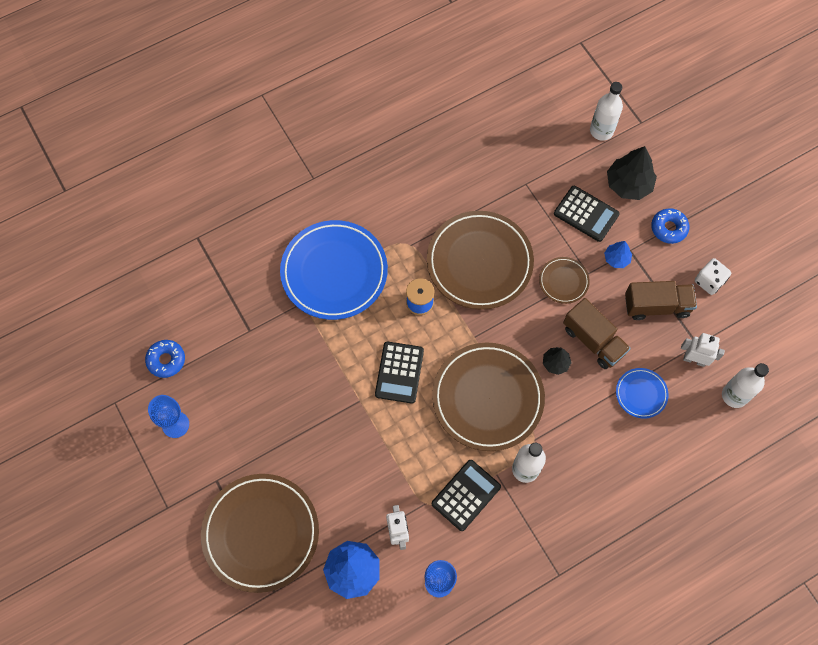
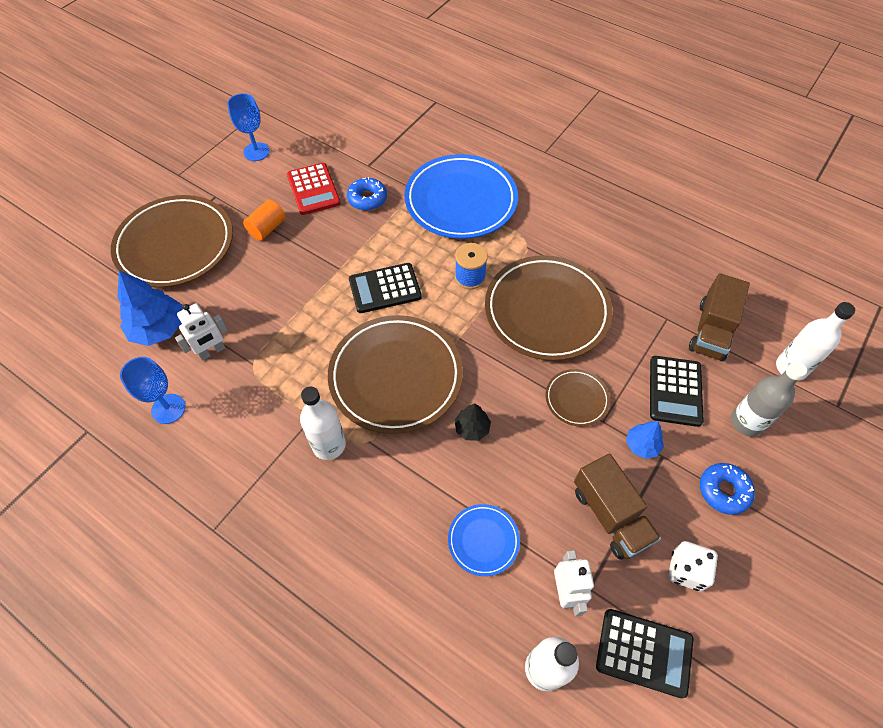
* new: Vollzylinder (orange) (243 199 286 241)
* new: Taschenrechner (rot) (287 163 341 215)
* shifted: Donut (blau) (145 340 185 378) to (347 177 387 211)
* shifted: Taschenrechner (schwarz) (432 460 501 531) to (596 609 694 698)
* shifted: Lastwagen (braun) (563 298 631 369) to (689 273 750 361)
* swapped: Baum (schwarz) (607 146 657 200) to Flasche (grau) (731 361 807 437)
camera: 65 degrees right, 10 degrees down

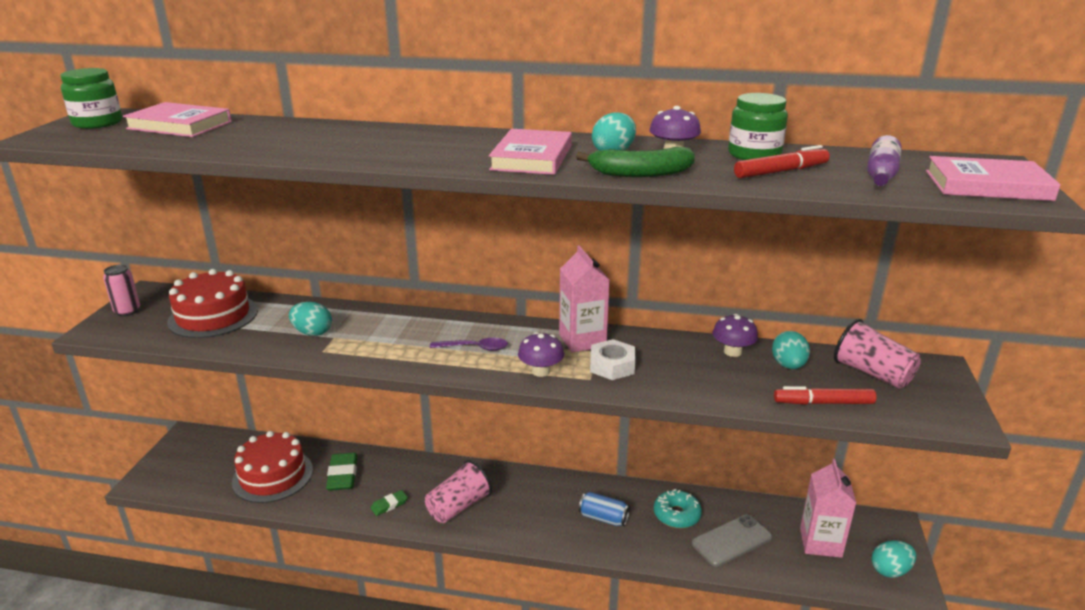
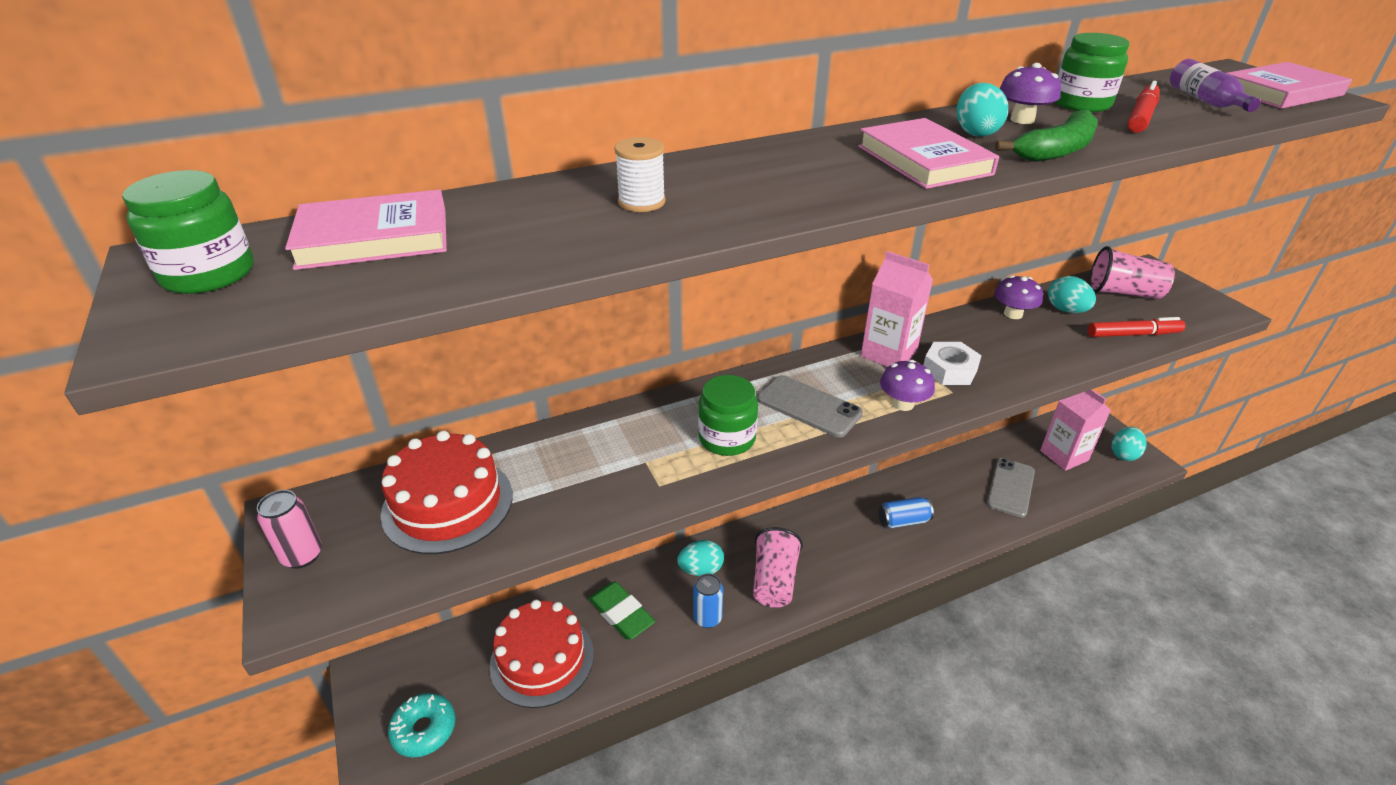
* new: Garnrolle (weiß) (614 137 666 212)
* new: Einmachglas (grün) (698 375 758 456)
* shifted: Ei (türkis) (289 302 332 336) to (677 540 724 576)
* shifted: Donut (türkis) (654 489 702 528) to (388 693 455 758)
* swapped: Radiergummi (grün) (371 490 408 516) to Dose (blau) (693 574 723 628)
* swapped: Löffel (lila) (430 338 508 351) to Handy (grau) (757 375 863 438)
* rotated: Filzstift (rot) (774 386 876 405) = (1088 317 1186 337) 150 degrees counterclockwise
camera: 35 degrees left, 10 degrees up

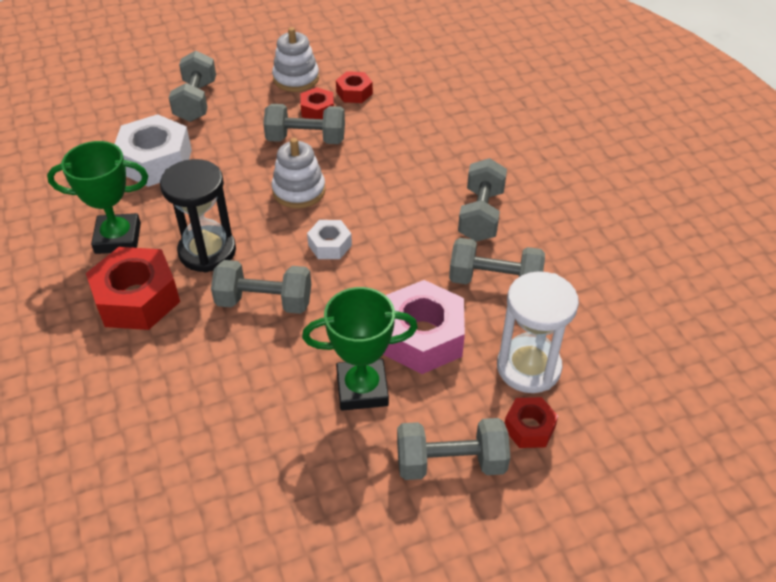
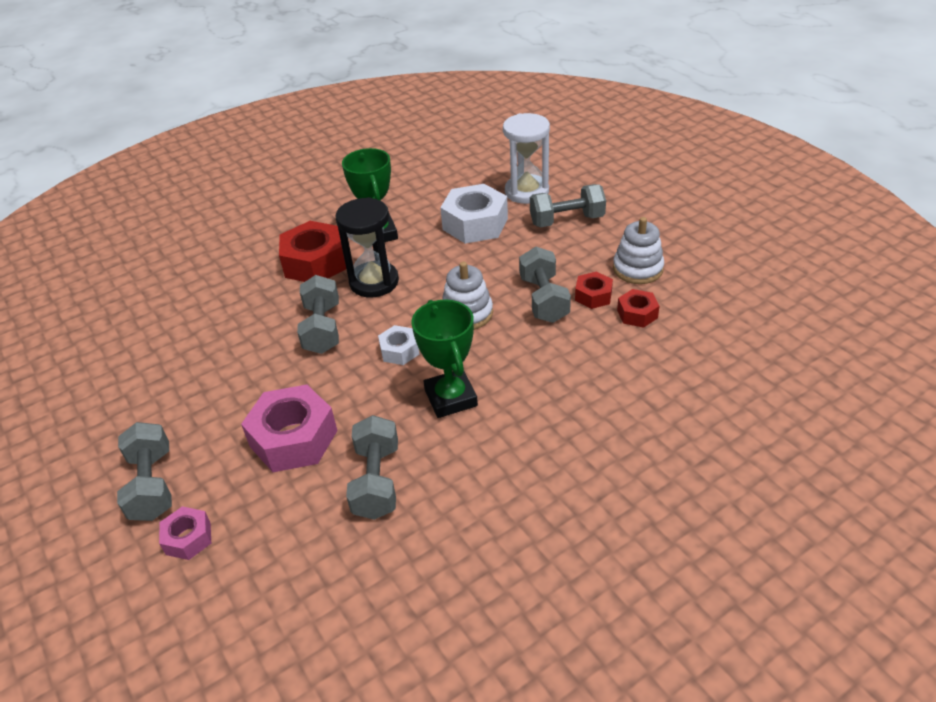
* gone: Hantel (grau) (458 158 507 242)
* shifted: Pokal (grün) (302 287 418 411) to (411 300 478 418)
* shifted: Sanduhr (weiß) (497 271 579 393) to (503 113 550 204)
* repainted: Sechskantmutter (rot) (505 397 558 448) to Sechskantmutter (rosa) (159 506 211 560)
camera: 80 degrees right, 5 degrees down

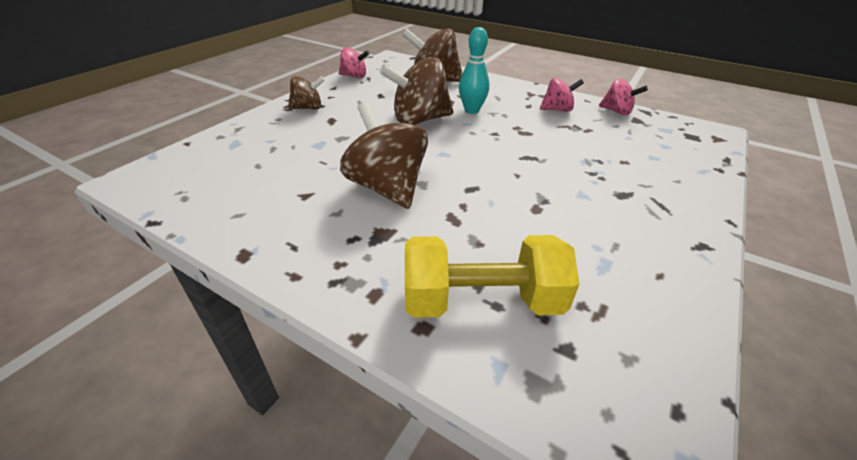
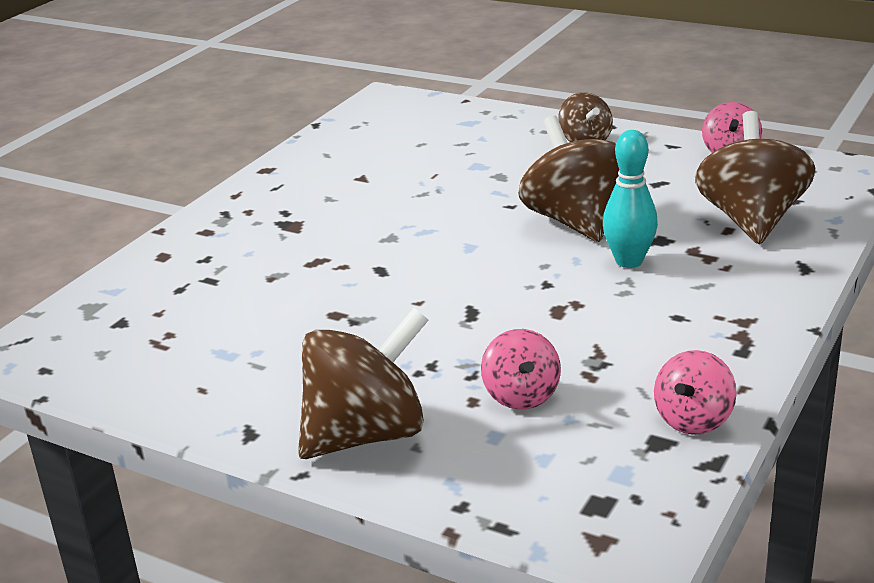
* gone: Hantel (gelb) (405 235 579 318)
* shifted: Kreisel (braun) (340 102 428 209) to (298 308 428 459)
* shifted: Kreisel (rosa) (540 78 584 112) to (481 329 561 410)
camera: 90 degrees right, 10 degrees down

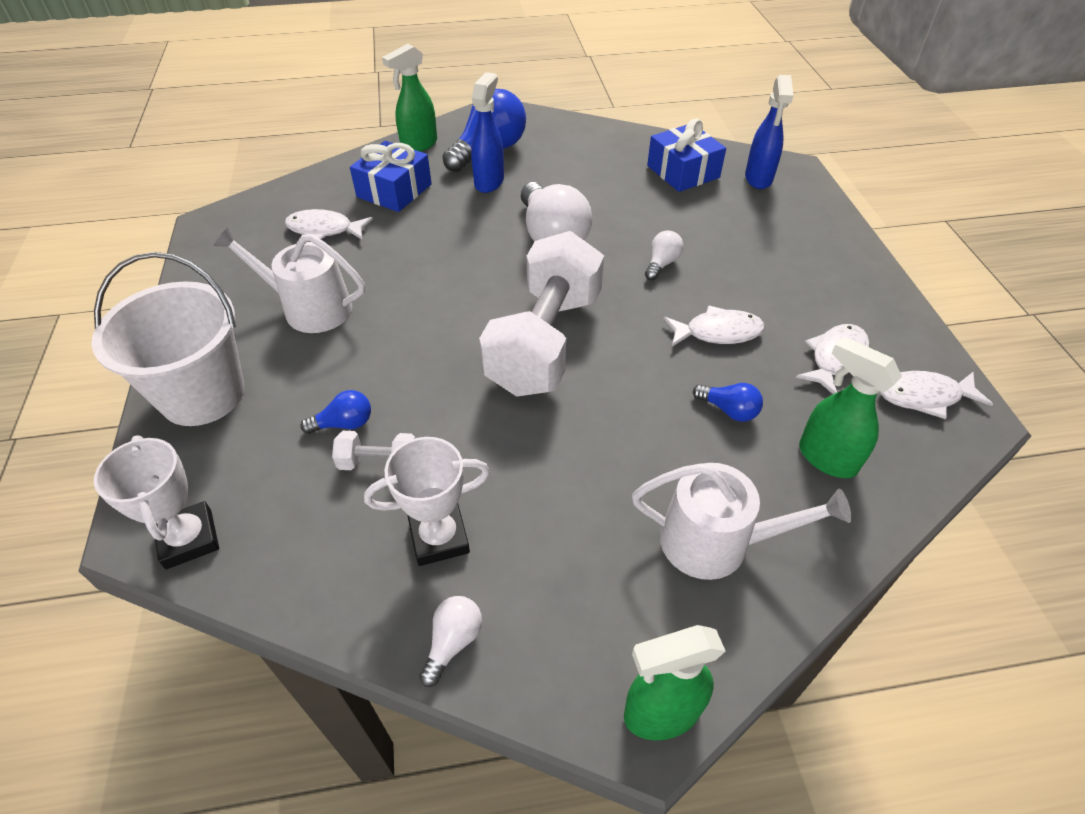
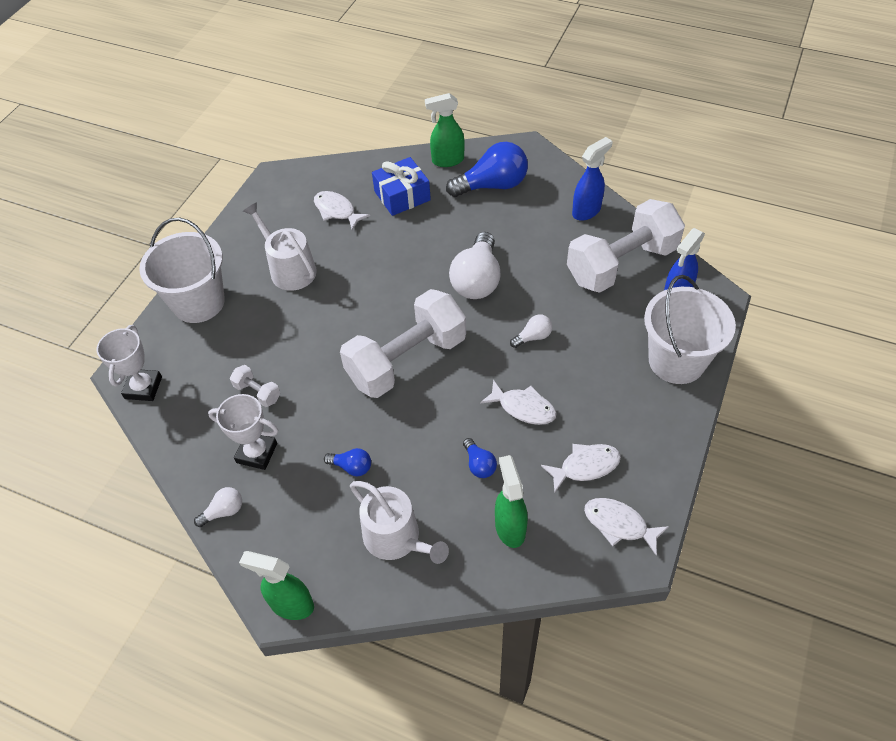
* new: Eimer (weiß) (644 275 736 384)
* shifted: Glühbirne (blau) (300 390 371 434) to (324 448 371 476)
* shifted: Sprühflasche (blau) (471 72 504 193) to (572 137 612 221)
* swapped: Geschenk (blau) (647 118 726 192) to Hantel (weiß) (567 199 685 293)
camera: 35 degrees right, 5 degrees up

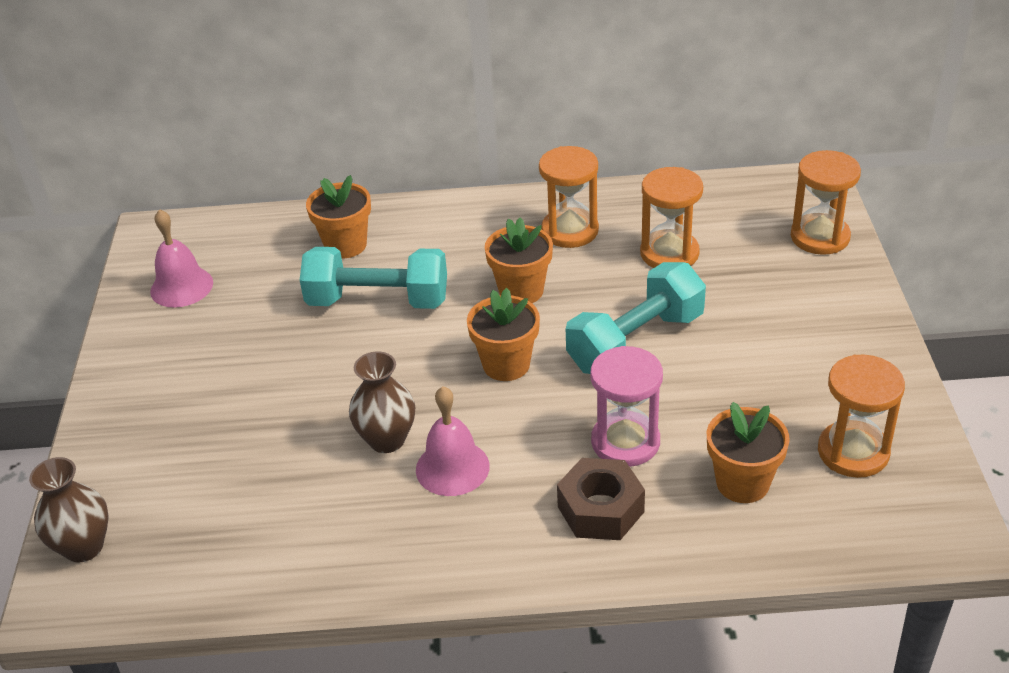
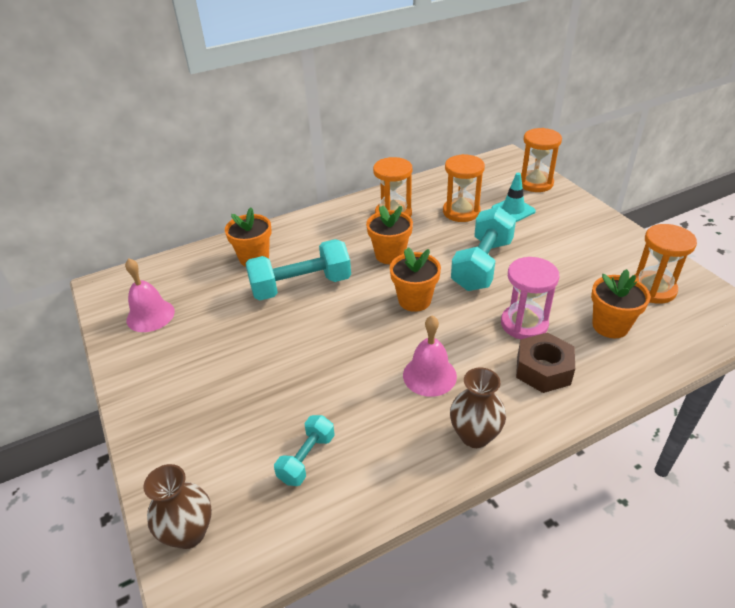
* new: Hantel (türkis) (274 415 335 486)
* new: Leitkegel (türkis) (491 173 536 222)
* shifted: Vase (braun) (349 351 415 453) to (450 367 506 448)
camera: 25 degrees left, 0 degrees up

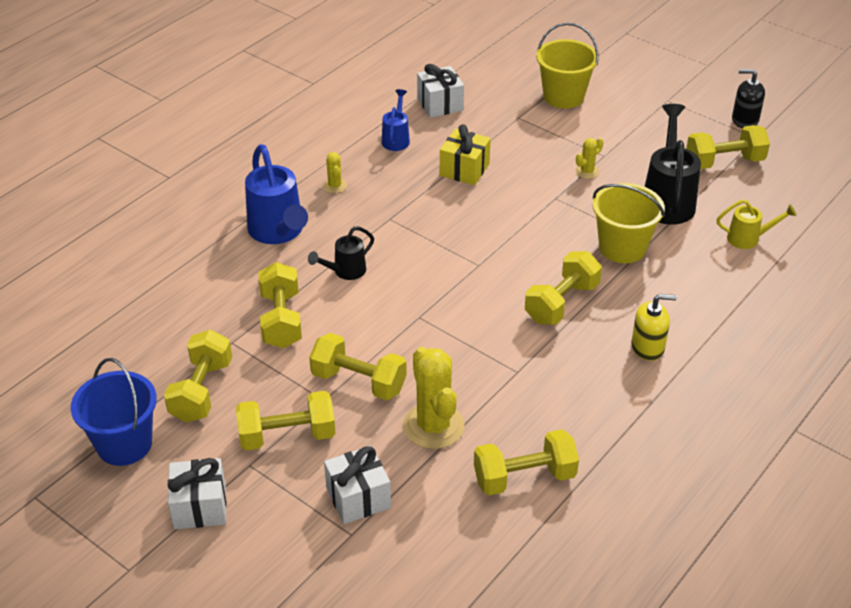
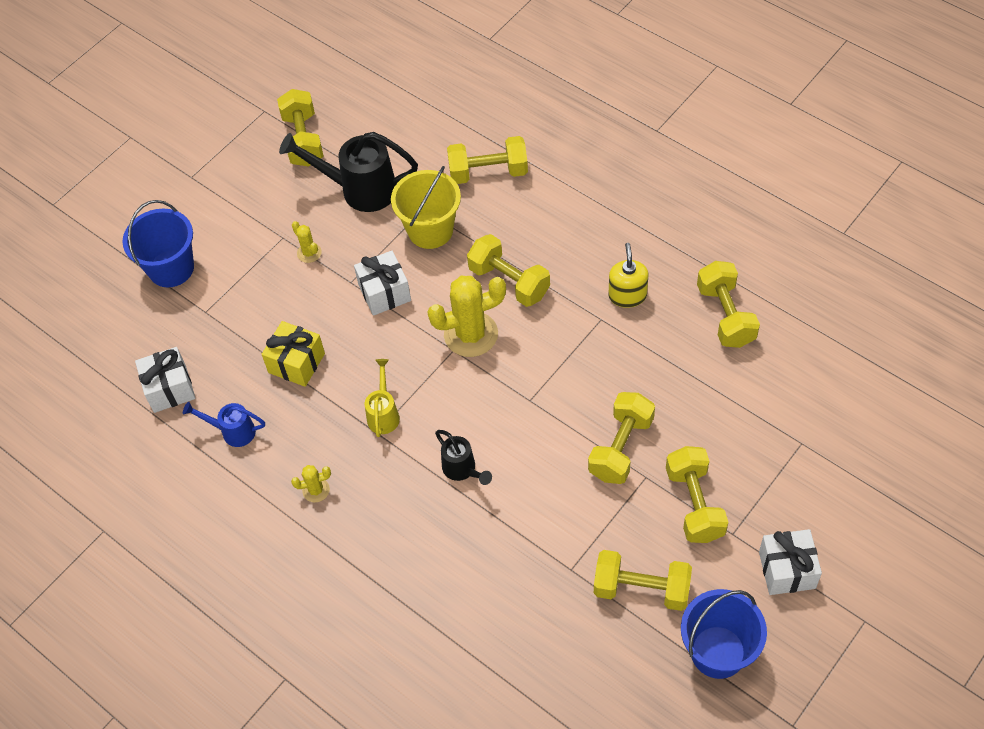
* gone: Gießkanne (blau) (245 144 308 244)
* gone: Seifenspender (schwarz) (732 69 765 128)
* shifted: Hantel (gelb) (258 262 302 348) to (447 136 528 184)
* shifted: Geschenk (weiß) (324 446 391 524) to (354 251 411 316)
* shifted: Kaktus (gelb) (403 347 464 449) to (427 276 506 357)
* shifted: Seifenspender (gelb) (631 294 677 361) to (608 243 649 308)
* shifted: Gießkanne (gelb) (717 199 796 249) to (365 359 400 437)
* repainted: Eimer (gelb) (536 23 599 108) to Eimer (blau) (123 200 194 288)
camera: 85 degrees left, 15 degrees up

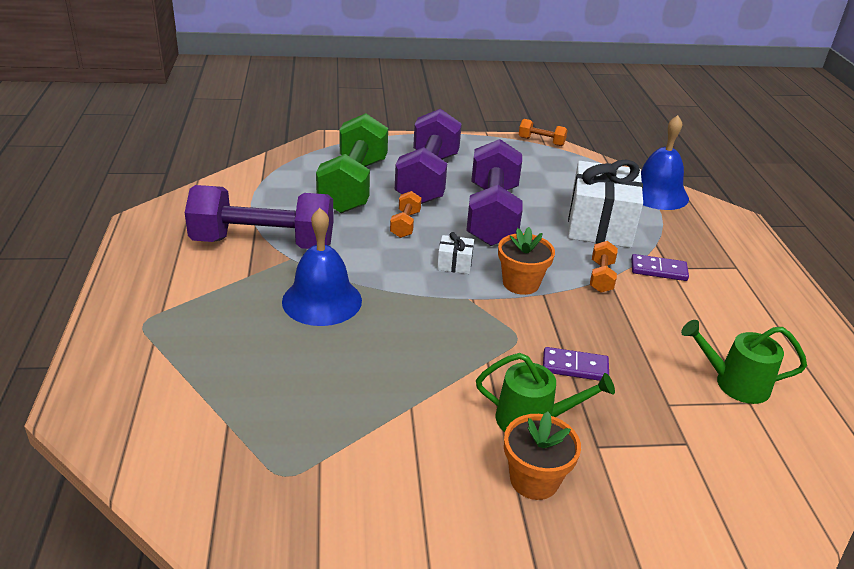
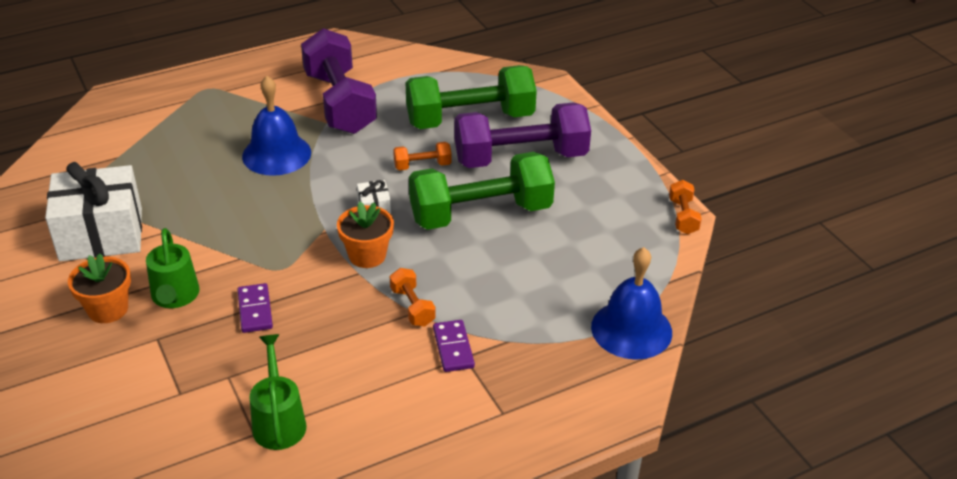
* shifted: Geschenk (weiß) (568 160 643 248) to (45 162 142 261)
* repainted: Hantel (lila) (466 139 523 246) to Hantel (grün) (409 152 555 230)
* rotated: Hantel (orange) (590 241 618 293) = (390 268 436 327) 75 degrees clockwise
camera: 70 degrees right, 5 degrees up

